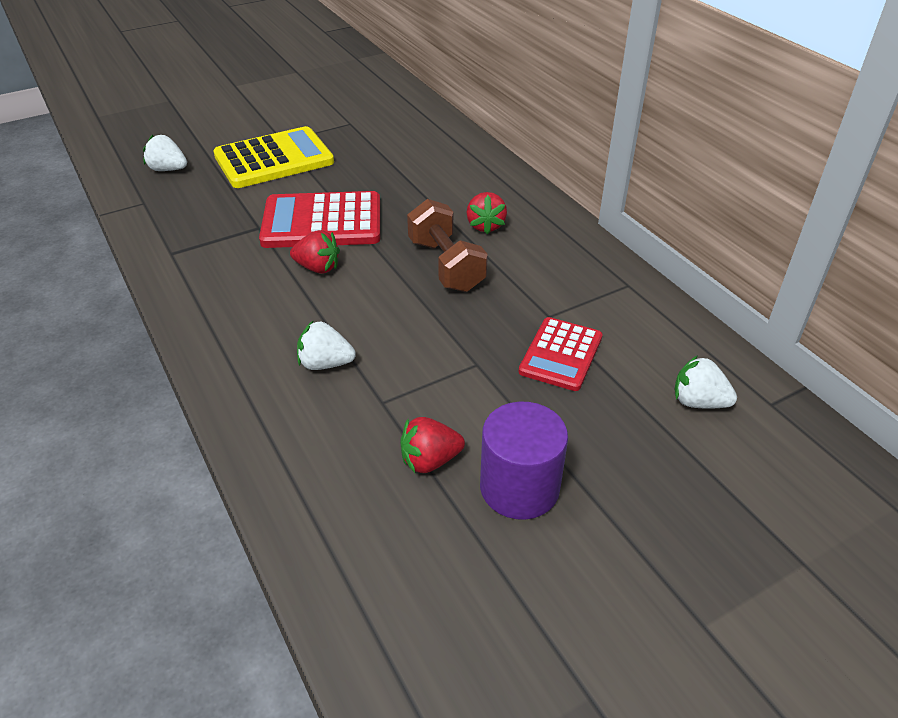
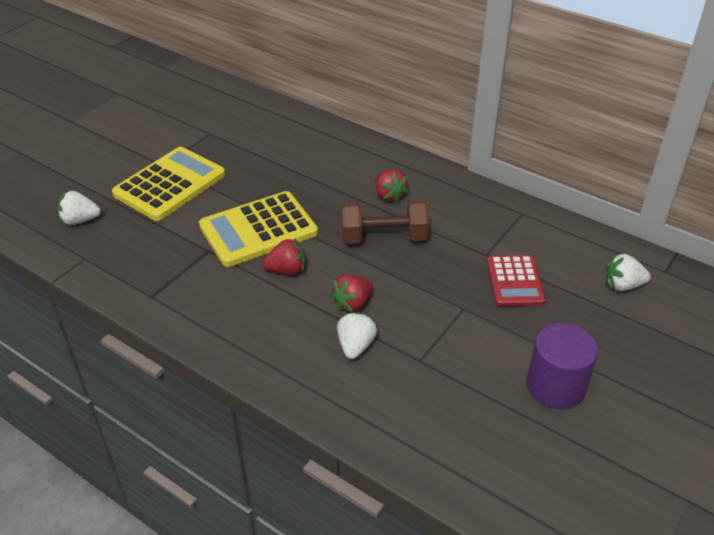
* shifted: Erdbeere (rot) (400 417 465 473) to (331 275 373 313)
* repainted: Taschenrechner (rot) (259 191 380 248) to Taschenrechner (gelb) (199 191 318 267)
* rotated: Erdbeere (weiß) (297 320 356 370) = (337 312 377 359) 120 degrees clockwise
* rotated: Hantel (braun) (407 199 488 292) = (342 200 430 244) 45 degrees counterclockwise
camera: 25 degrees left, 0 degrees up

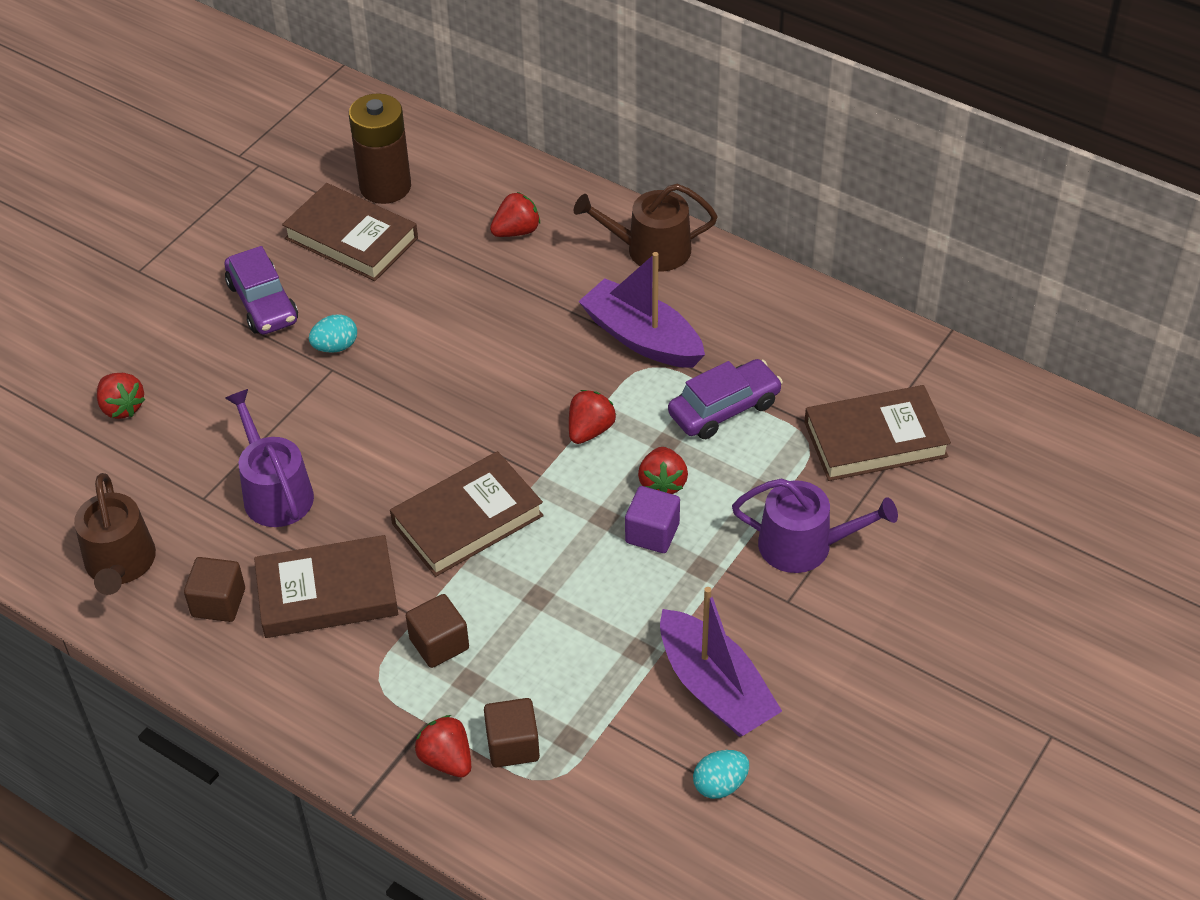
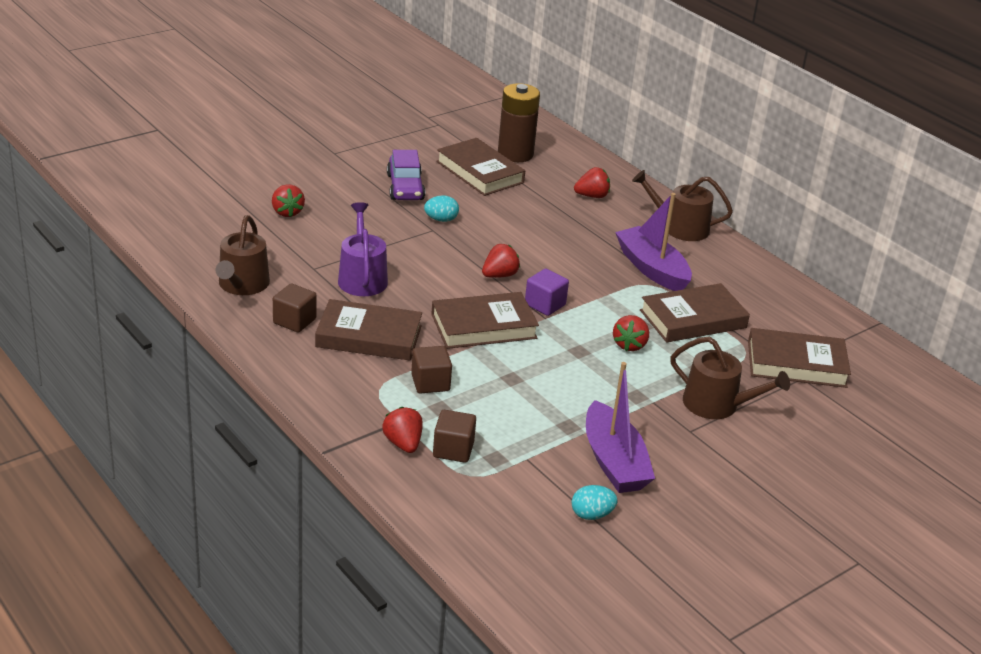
* shifted: Erdbeere (rot) (569 390 616 444) to (482 244 520 278)
* shifted: Kubus (lila) (625 486 680 553) to (525 268 569 316)
* swapped: Auto (lila) (668 359 783 439) to Buch (braun) (640 283 750 343)
* repainted: Gießkanne (lila) (732 478 898 573) to Gießkanne (braun) (670 337 790 419)
camera: 15 degrees right, 15 degrees down

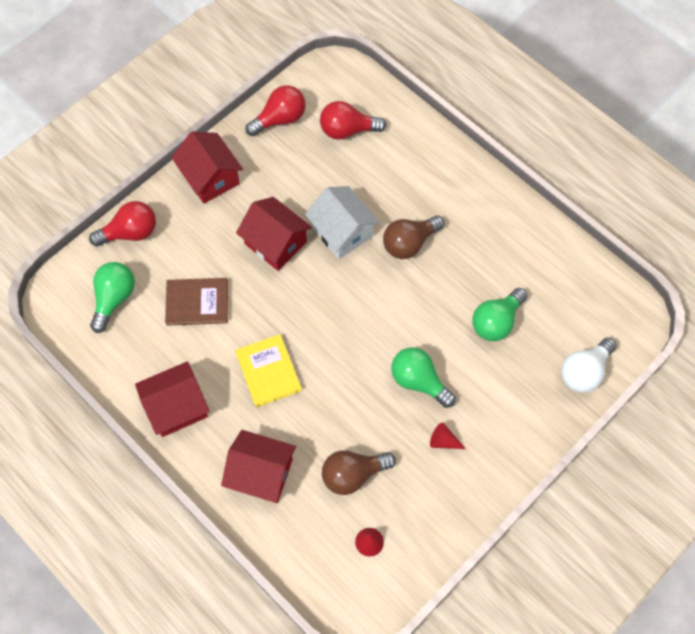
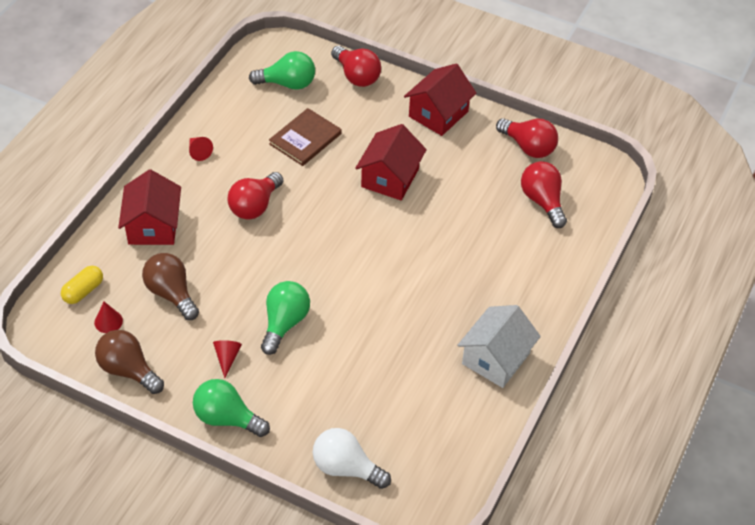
* new: Kapsel (gelb) (61 266 103 304)
* shifted: Haus (weiß) (305 186 380 259) to (457 305 541 388)
* shifted: Glühbirne (braun) (383 216 444 259) to (95 330 164 394)
* shifted: Glühbirne (grün) (472 288 527 341) to (193 379 270 437)
* swapped: Haus (rot) (135 361 210 437) to Kegel (rot) (189 137 213 161)
* swapped: Buch (gelb) (235 334 302 407) to Glühbirne (rot) (227 172 283 220)
* rotated: Buch (braun) (165 278 228 326) = (269 108 342 166) 60 degrees clockwise
camera: 70 degrees right, 15 degrees down

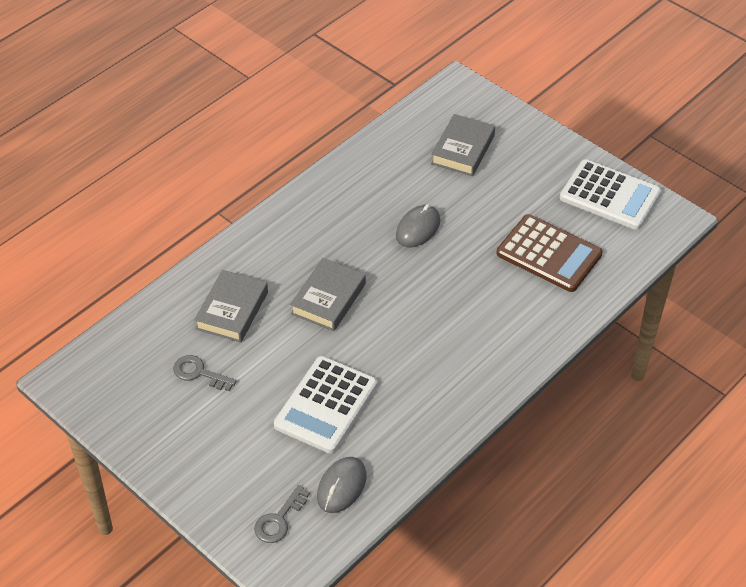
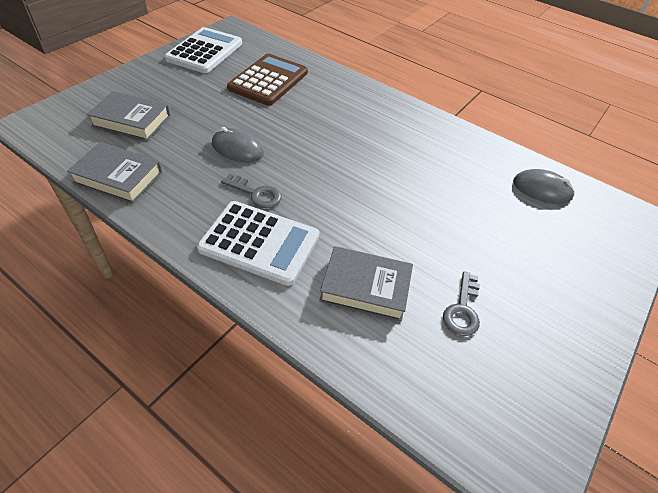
* shifted: Schlüssel (grau) (254 485 310 543) to (221 174 282 208)
* shifted: Taschenrechner (weiß) (274 356 377 453) to (197 201 319 286)
* shifted: Buch (grau) (290 258 366 331) to (67 142 162 204)
camera: 100 degrees left, 0 degrees up

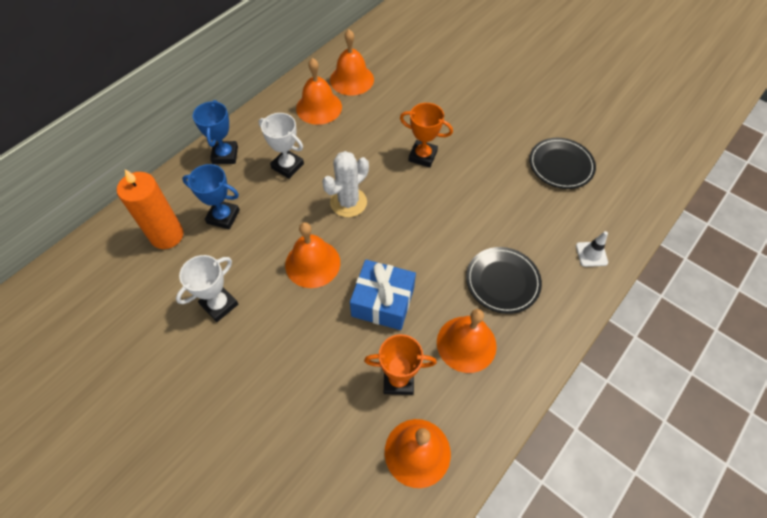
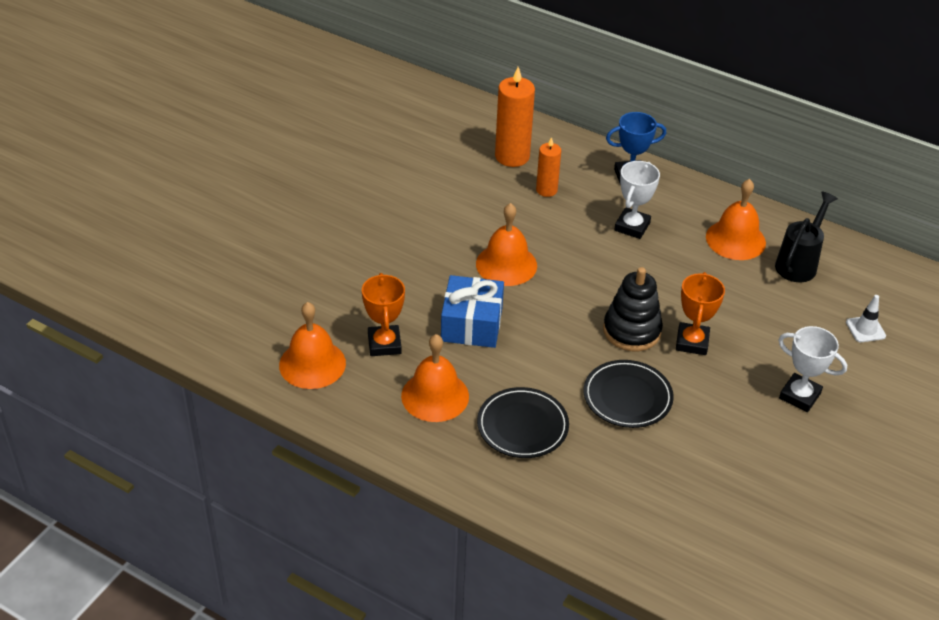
* gone: Kaktus (weiß) (322 151 369 217)
* new: Stapelspielzeug (schwarz) (603 267 663 351)
* shifted: Pokal (weiß) (176 255 238 322) to (778 326 847 412)
* shifted: Teller (schwarz) (529 138 596 189) to (584 360 674 428)
* shifted: Leitkegel (weiß) (576 231 608 267) to (846 295 886 342)
* swapped: Pokal (blau) (182 164 240 229) to Kerze (orange) (536 137 561 197)
* swapped: Glocke (orange) (330 30 374 96) to Gießkanne (schwarz) (775 192 838 282)
camera: 80 degrees right, 15 degrees down

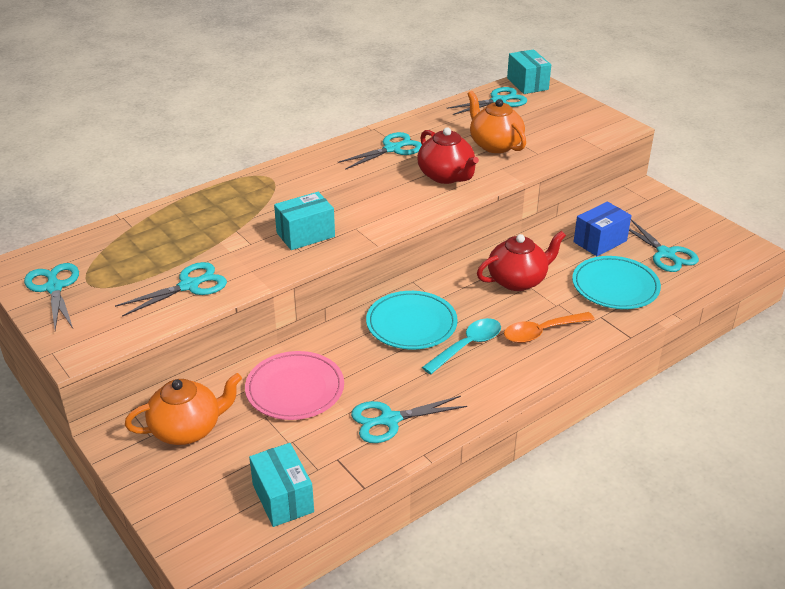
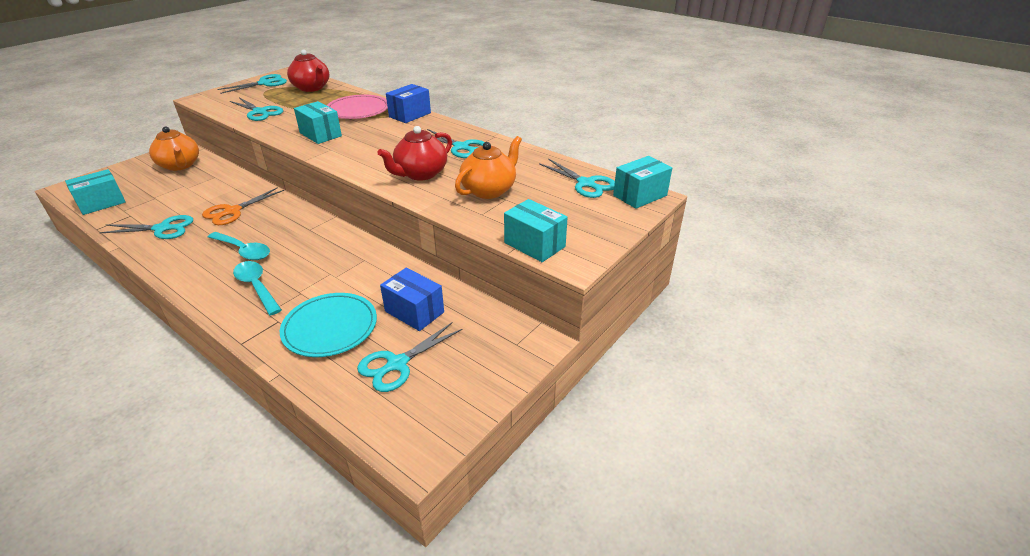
* gone: Teller (türkis) (366 291 458 349)
* new: Schere (orange) (202 187 284 225)
* new: Schachtel (blau) (386 84 431 123)
* new: Schachtel (türkis) (504 199 568 262)
* shifted: Teller (rosa) (245 351 344 420) to (326 95 388 119)
* shifted: Teekanne (rot) (477 231 566 291) to (287 49 329 92)
* repainted: Löffel (orange) (504 312 595 343) to Löffel (türkis) (233 261 282 316)
* rotated: Schere (türkis) (351 396 467 443) = (99 215 193 239) 120 degrees clockwise
camera: 75 degrees right, 0 degrees up

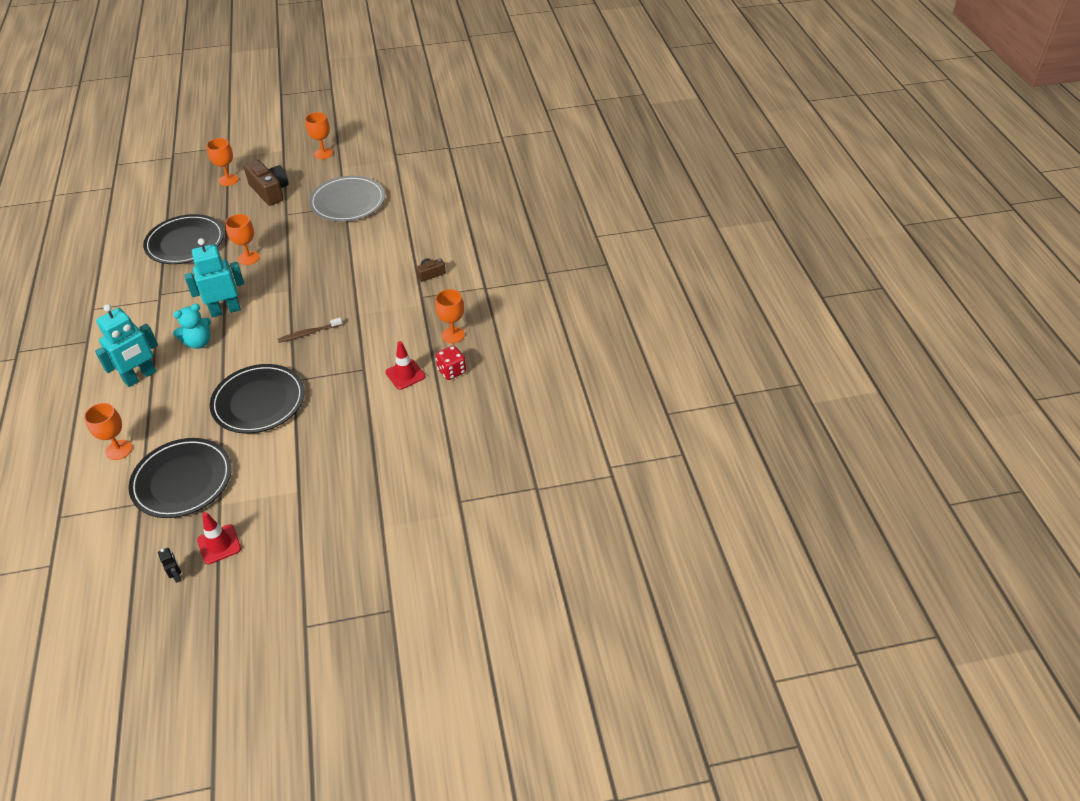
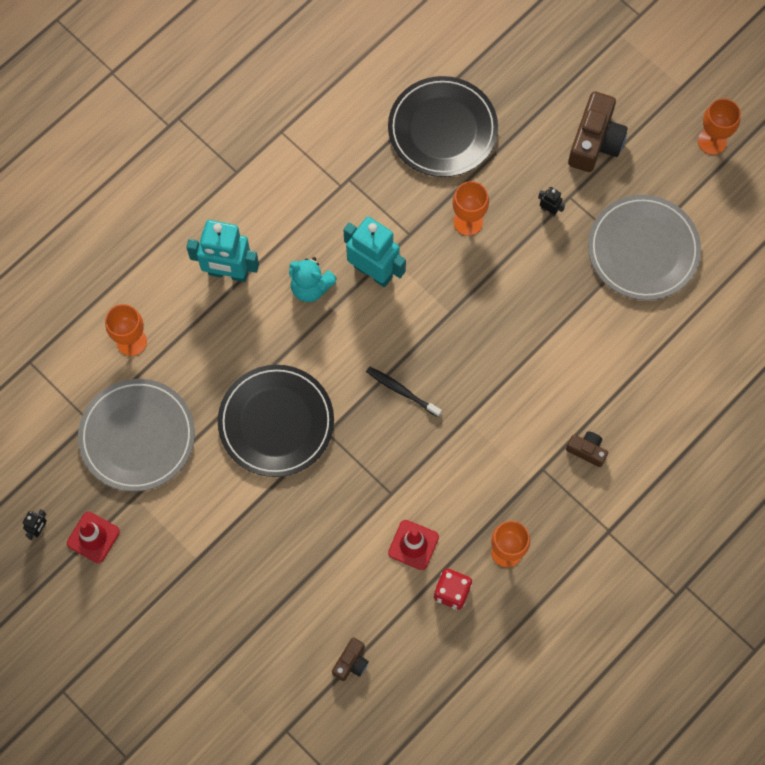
* gone: Kelch (orange) (206 138 238 186)
* new: Kamera (braun) (332 637 369 681)
* new: Roboter (schwarz) (538 187 565 216)
* repainted: Teller (schwarz) (129 438 232 518) to Teller (grau) (78 379 195 492)
* repainted: Zahnbürste (braun) (278 318 342 343) to Zahnbürste (schwarz) (366 367 442 417)
camera: 55 degrees right, 25 degrees up

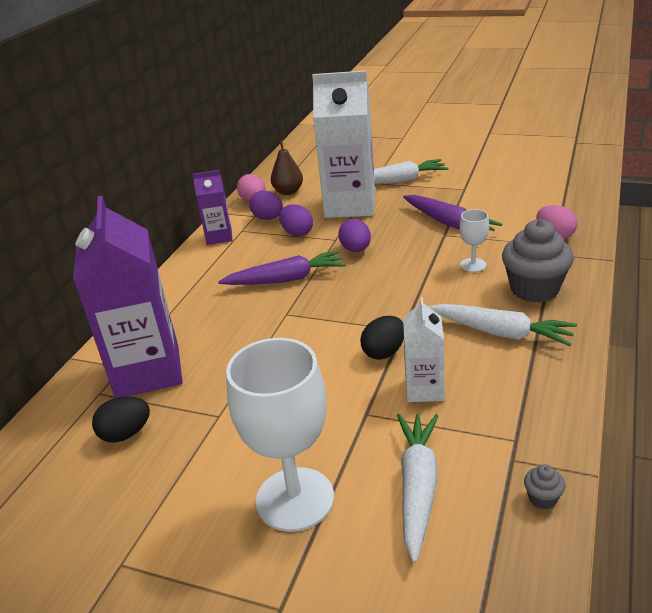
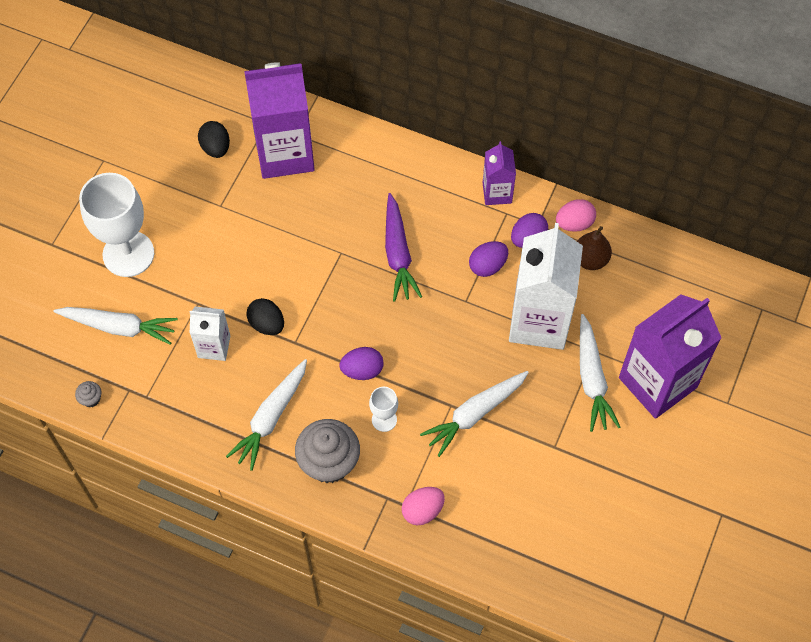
* new: Getränkekarton (lila) (619 294 721 419)
* shifted: Ei (lila) (338 219 371 252) to (339 347 384 380)
* repainted: Karotte (lila) (403 195 502 231) to Karotte (weiß) (420 371 529 457)
camera: 90 degrees right, 30 degrees up

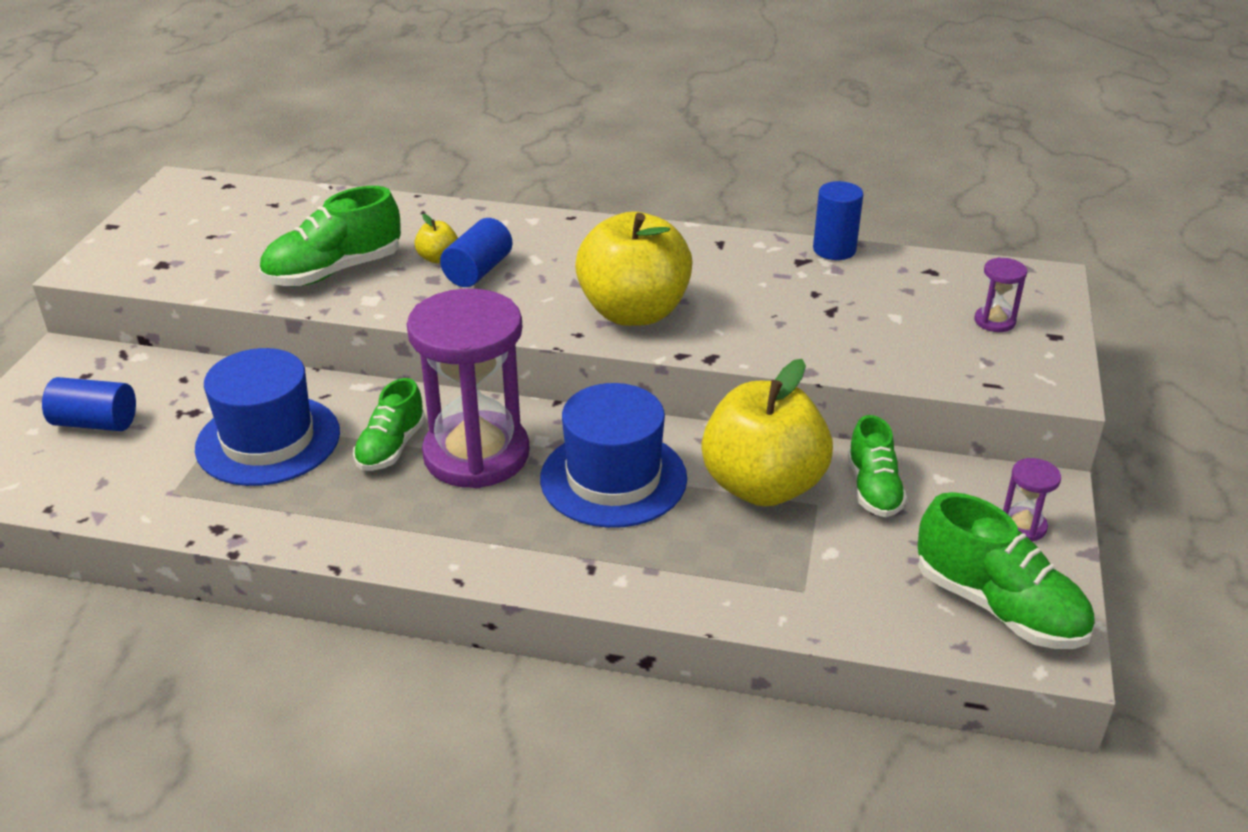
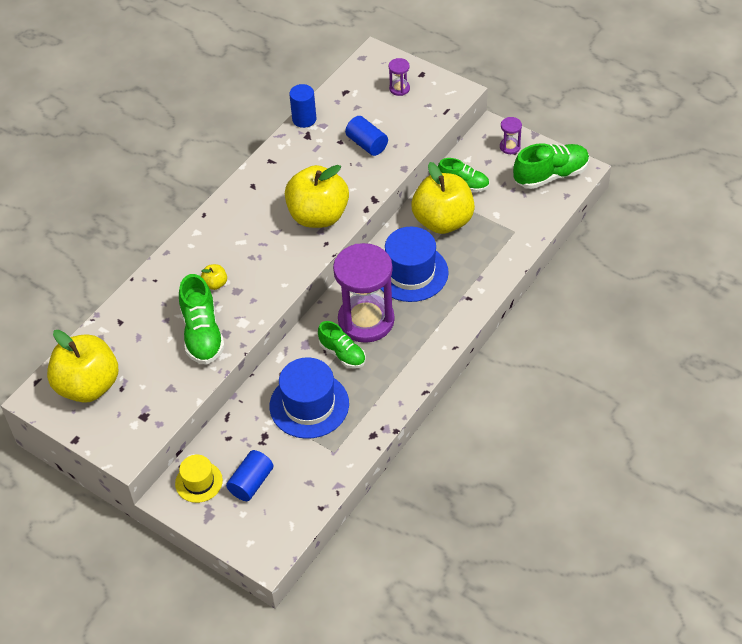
* new: Apfel (gelb) (47 330 118 403)
* new: Hut (gelb) (175 455 223 503)
* shifted: Vollzylinder (blau) (440 218 513 287) to (345 116 388 156)
camera: 65 degrees left, 15 degrees up

